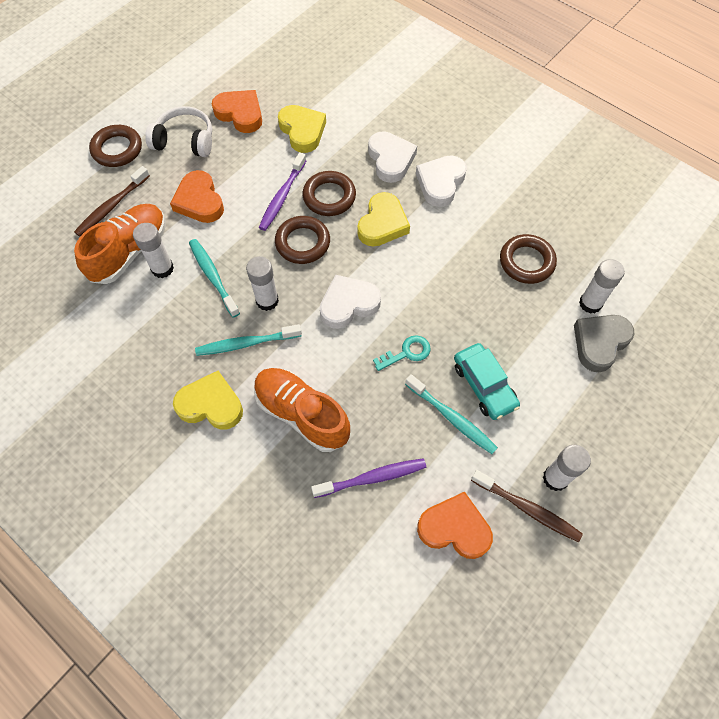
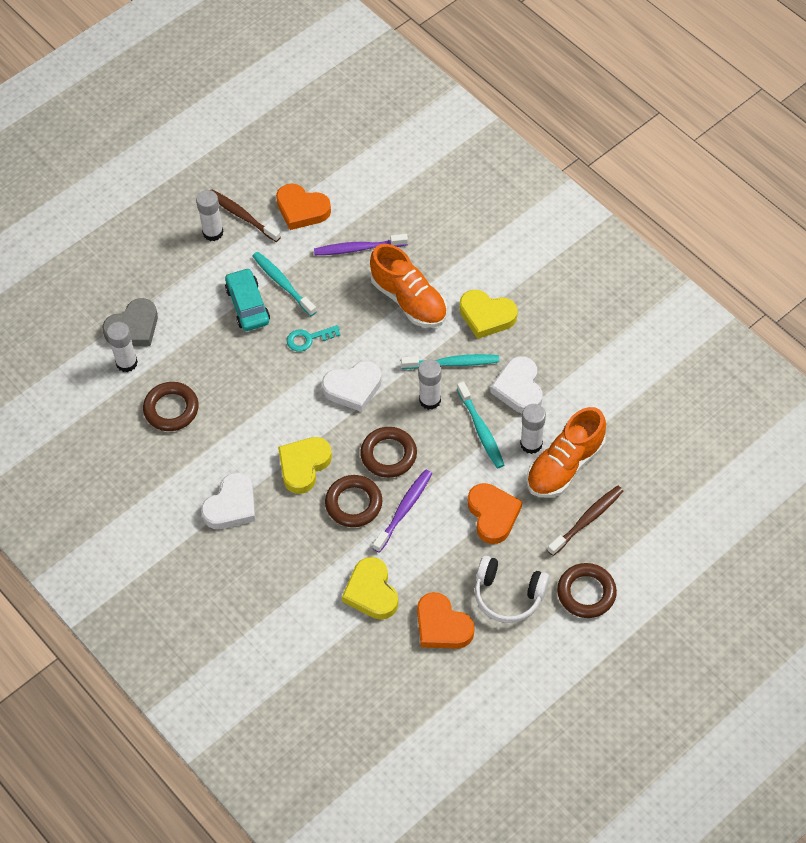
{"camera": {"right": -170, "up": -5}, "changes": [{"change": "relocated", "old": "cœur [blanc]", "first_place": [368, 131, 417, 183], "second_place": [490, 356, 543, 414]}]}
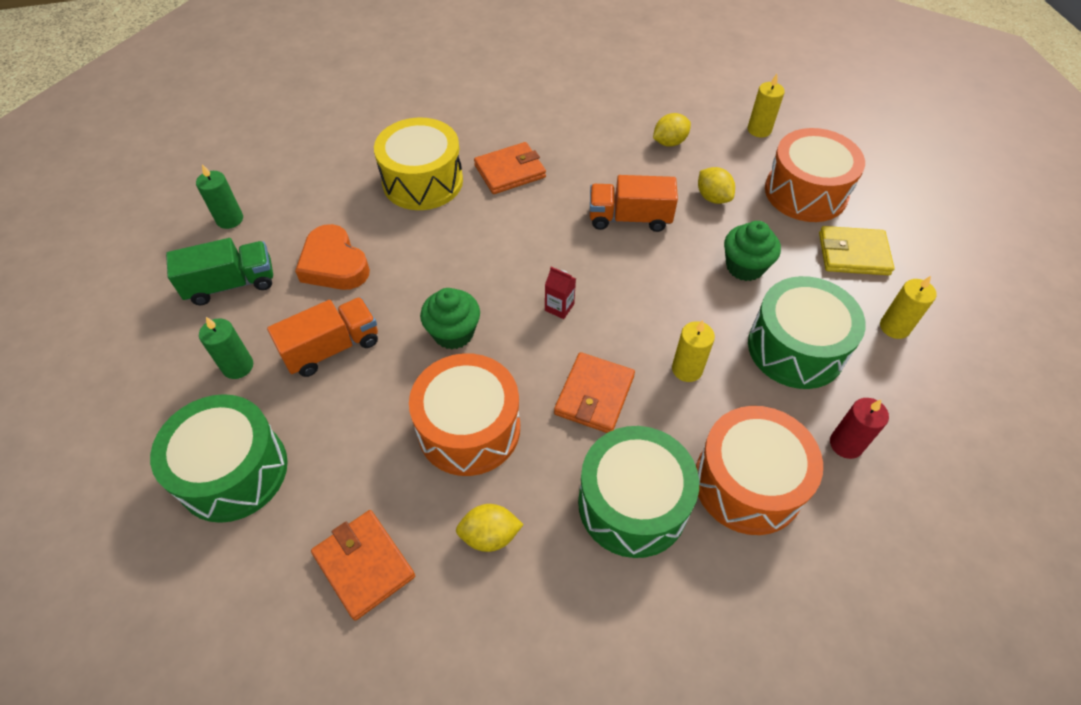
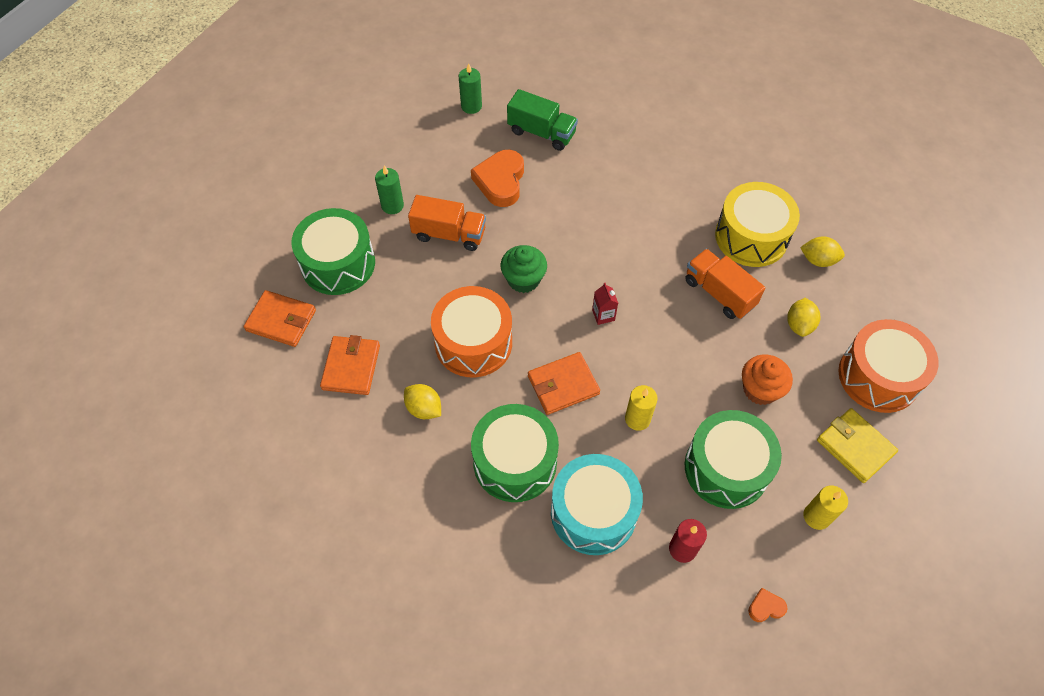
{"camera": {"right": 45, "up": 5}, "changes": [{"change": "missing", "old": "bougie [jaune]", "first_place": [748, 74, 785, 138]}, {"change": "relocated", "old": "tambour [jaune]", "first_place": [374, 118, 463, 210], "second_place": [715, 182, 800, 267]}, {"change": "relocated", "old": "portefeuille [orange]", "first_place": [474, 142, 546, 194], "second_place": [244, 290, 316, 347]}, {"change": "colour", "old": "muffin [vert]", "new": "muffin [orange]", "first_place": [724, 221, 781, 281], "second_place": [742, 354, 793, 405]}, {"change": "relocated", "old": "camion [vert]", "first_place": [166, 238, 273, 305], "second_place": [507, 89, 578, 151]}, {"change": "colour", "old": "tambour [orange]", "new": "tambour [turquoise]", "first_place": [696, 406, 823, 535], "second_place": [551, 454, 643, 555]}, {"change": "appeared", "new": "cœur [orange]", "second_place": [748, 588, 788, 622]}]}
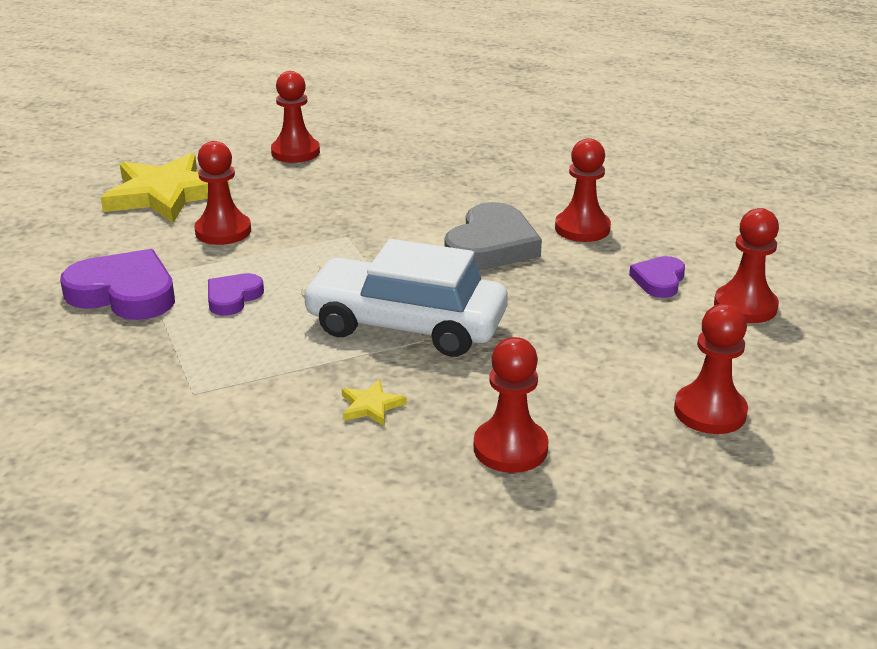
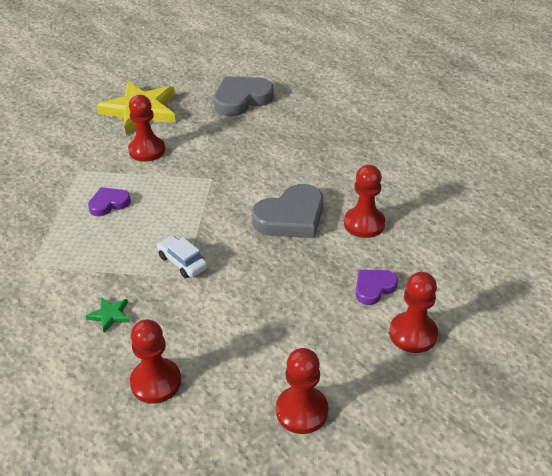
{"camera": {"right": 30, "up": 10}, "changes": [{"change": "exchanged", "old": "pion [rouge]", "new": "cœur [gris]", "first_place": [271, 71, 320, 163], "second_place": [214, 76, 274, 116]}, {"change": "size", "old": "voiture [blanc]", "first_place": [301, 239, 508, 357], "second_place": [157, 235, 208, 278], "factor": 0.44}, {"change": "missing", "old": "cœur [violet]", "first_place": [60, 249, 175, 320]}, {"change": "colour", "old": "étoile [jaune]", "new": "étoile [vert]", "first_place": [342, 379, 407, 426], "second_place": [86, 298, 130, 333]}]}
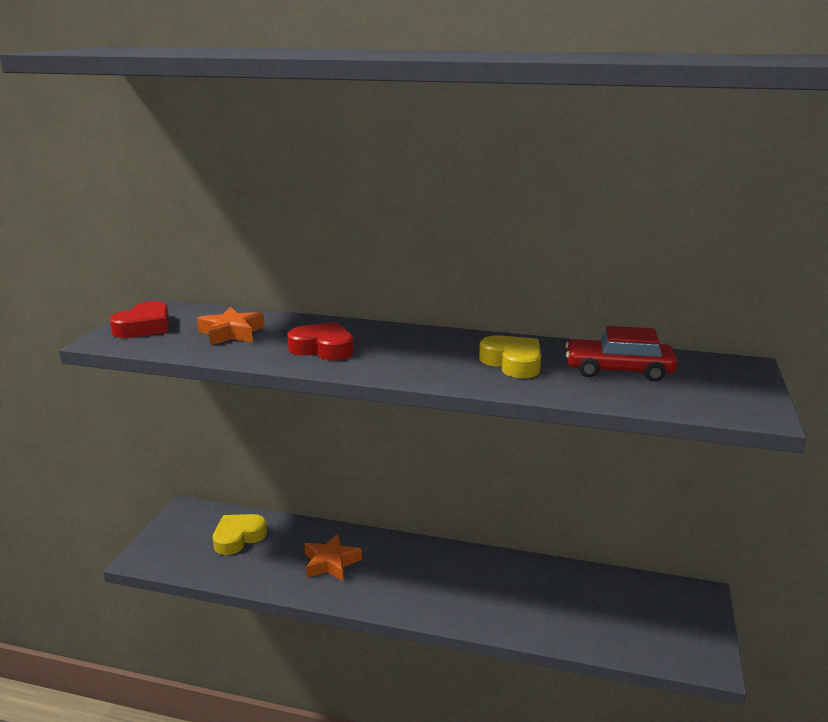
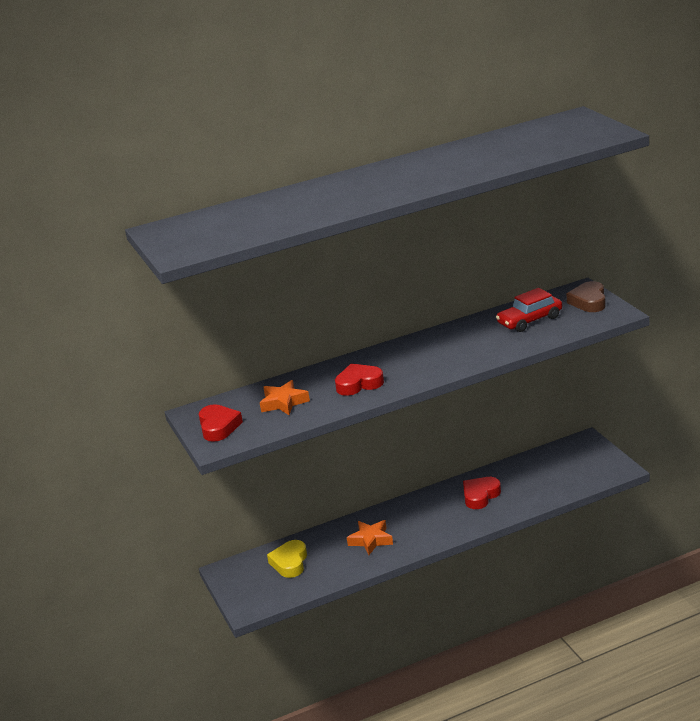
{"camera": {"right": -35, "up": 5}, "changes": [{"change": "missing", "old": "cœur [jaune]", "first_place": [479, 335, 541, 378]}, {"change": "appeared", "new": "cœur [marron]", "second_place": [567, 281, 606, 312]}, {"change": "appeared", "new": "cœur [rouge]", "second_place": [463, 477, 501, 509]}]}
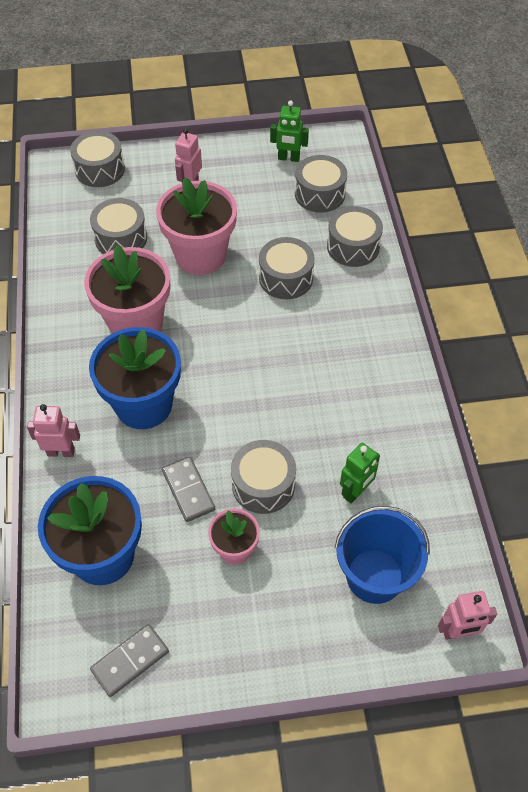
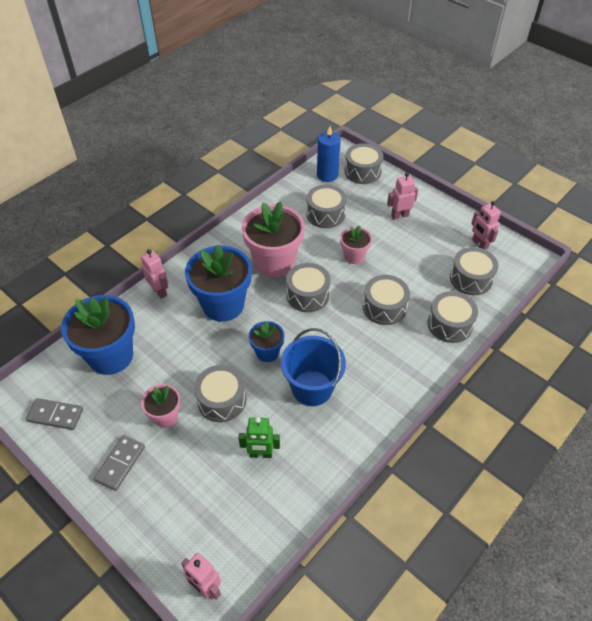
{"camera": {"right": 50, "up": -5}, "changes": [{"change": "colour", "old": "robot [vert]", "new": "robot [rose]", "first_place": [270, 101, 309, 162], "second_place": [471, 201, 501, 250]}, {"change": "size", "old": "pot de fleurs [rose]", "first_place": [156, 177, 237, 275], "second_place": [340, 226, 372, 264], "factor": 0.52}, {"change": "relocated", "old": "domino [gris]", "first_place": [162, 456, 215, 522], "second_place": [94, 435, 145, 491]}, {"change": "relocated", "old": "seau [bleu]", "first_place": [335, 506, 430, 604], "second_place": [281, 328, 346, 406]}, {"change": "appeared", "new": "bougie [bleu]", "second_place": [317, 126, 341, 182]}, {"change": "appeared", "new": "tambour [gris]", "second_place": [286, 263, 331, 312]}, {"change": "appeared", "new": "pot de fleurs [bleu]", "second_place": [249, 321, 284, 362]}]}
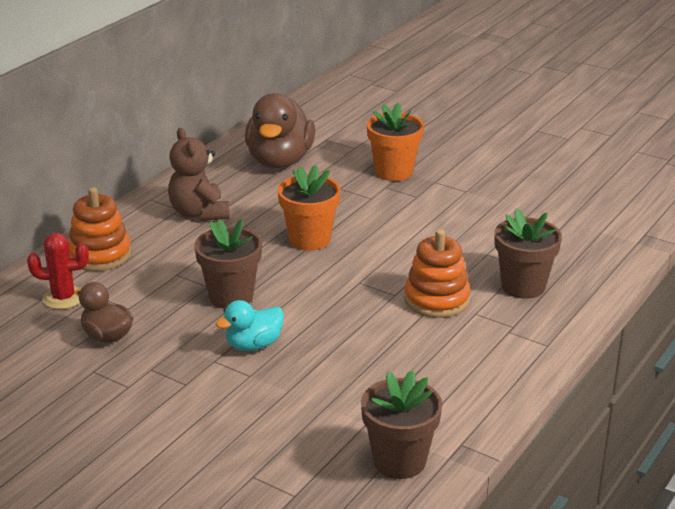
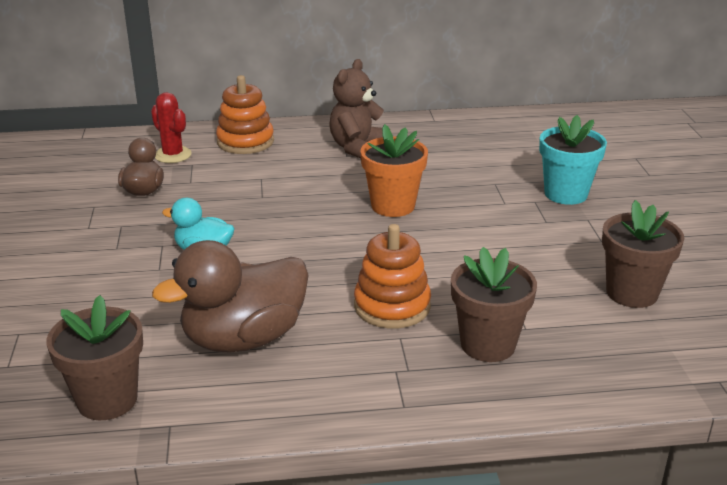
{"camera": {"right": 50, "up": 0}, "changes": [{"change": "relocated", "old": "canard [marron]", "first_place": [245, 93, 315, 168], "second_place": [152, 240, 309, 352]}, {"change": "colour", "old": "pot de fleurs [orange]", "new": "pot de fleurs [turquoise]", "first_place": [367, 103, 424, 181], "second_place": [539, 115, 607, 205]}, {"change": "relocated", "old": "pot de fleurs [marron]", "first_place": [194, 219, 262, 309], "second_place": [602, 200, 684, 308]}]}
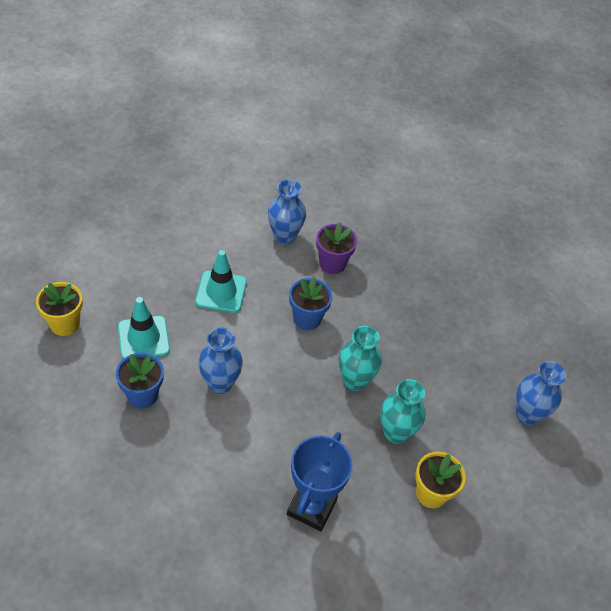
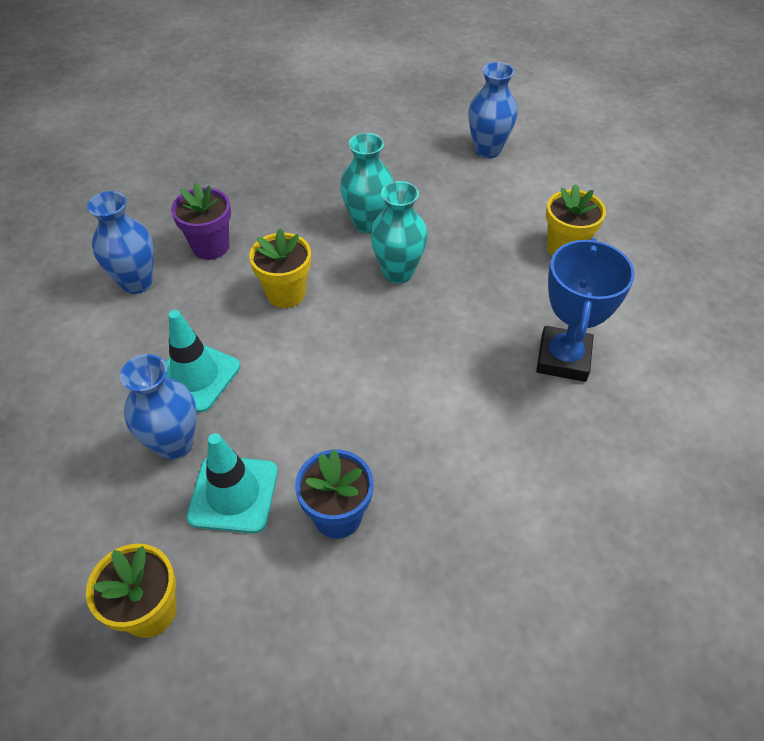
{"camera": {"right": -65, "up": 0}, "changes": [{"change": "colour", "old": "pot de fleurs [bleu]", "new": "pot de fleurs [jaune]", "first_place": [289, 276, 332, 330], "second_place": [249, 228, 311, 308]}, {"change": "relocated", "old": "vase [bleu]", "first_place": [198, 328, 243, 394], "second_place": [120, 354, 196, 460]}, {"change": "relocated", "old": "vase [turquoise]", "first_place": [380, 379, 425, 444], "second_place": [340, 133, 393, 233]}, {"change": "spun", "old": "trophée [bleu]", "first_place": [287, 432, 353, 531], "second_place": [536, 238, 635, 382], "degrees": 60}]}
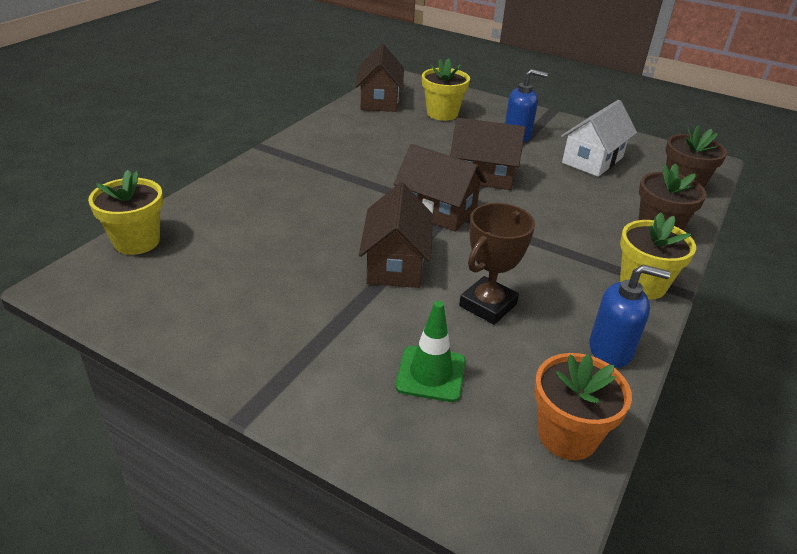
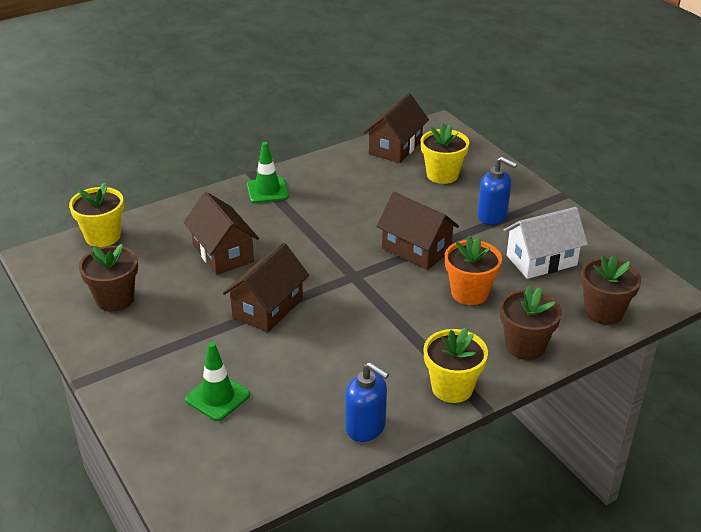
{"camera": {"right": 30, "up": 0}, "changes": [{"change": "relocated", "old": "maison [marron]", "first_place": [394, 144, 487, 232], "second_place": [184, 192, 259, 275]}, {"change": "missing", "old": "trophée [marron]", "first_place": [459, 203, 535, 325]}, {"change": "relocated", "old": "pot de fleurs [orange]", "first_place": [534, 353, 632, 460], "second_place": [445, 236, 502, 305]}, {"change": "appeared", "new": "cône de chantier [vert]", "second_place": [247, 142, 289, 203]}, {"change": "appeared", "new": "pot de fleurs [marron]", "second_place": [79, 244, 138, 312]}]}
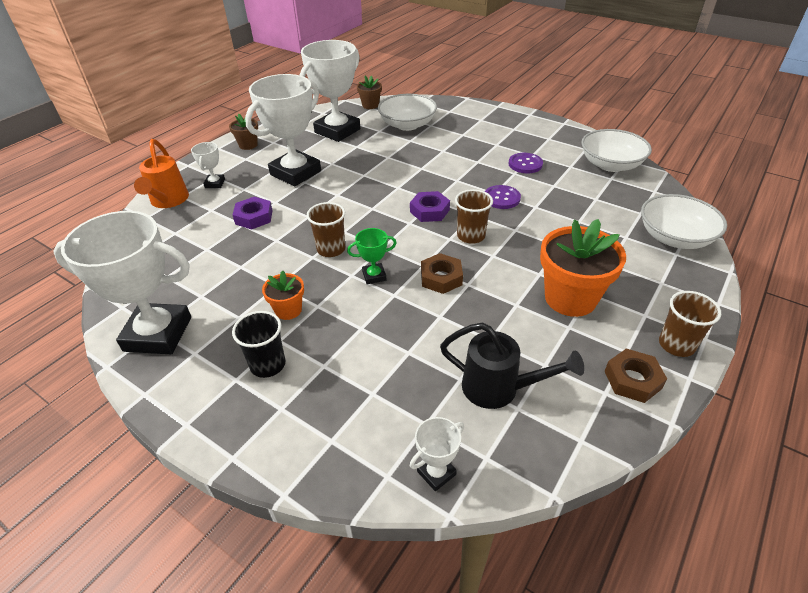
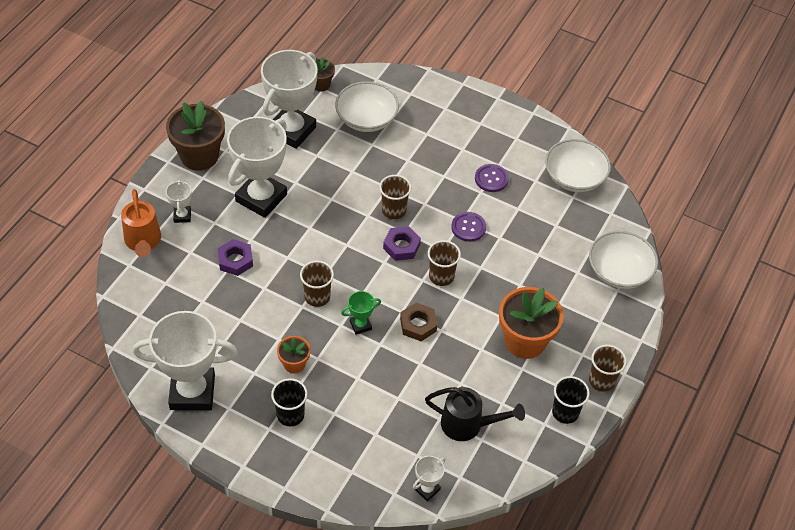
{"camera": {"right": -10, "up": 10}, "changes": [{"change": "size", "old": "pot de fleurs [marron]", "first_place": [229, 114, 258, 150], "second_place": [166, 100, 225, 171], "factor": 1.93}, {"change": "exchanged", "old": "écrou [marron]", "new": "gobelet [noir]", "first_place": [604, 349, 667, 403], "second_place": [552, 376, 590, 424]}, {"change": "appeared", "new": "gobelet [marron]", "second_place": [379, 175, 411, 219]}]}
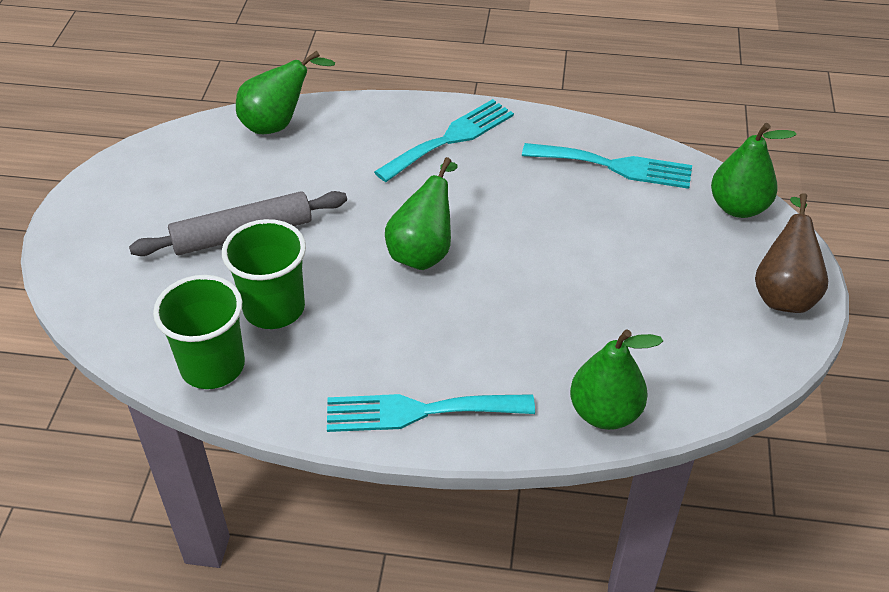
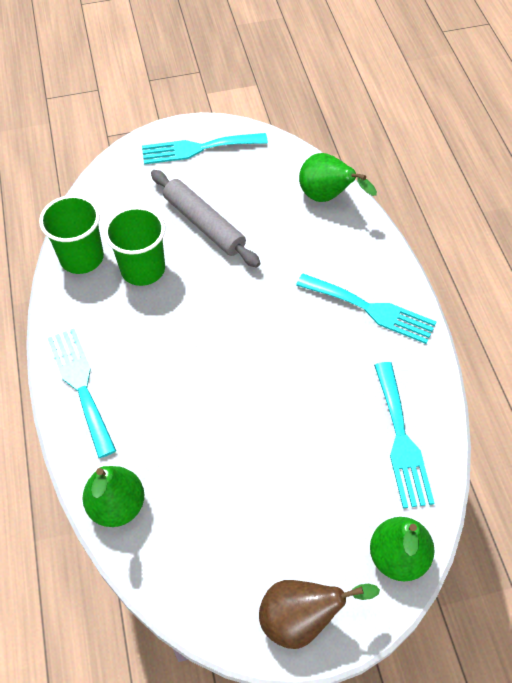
{"camera": {"right": 70, "up": 10}, "changes": [{"change": "missing", "old": "poire [vert]", "first_place": [385, 157, 457, 270]}, {"change": "appeared", "new": "fourchette [turquoise]", "second_place": [142, 133, 268, 164]}]}
